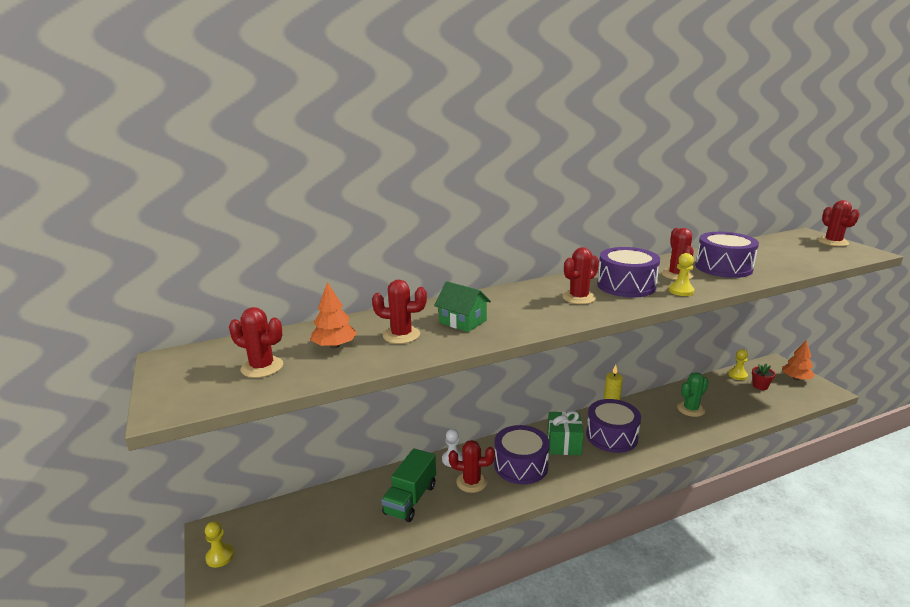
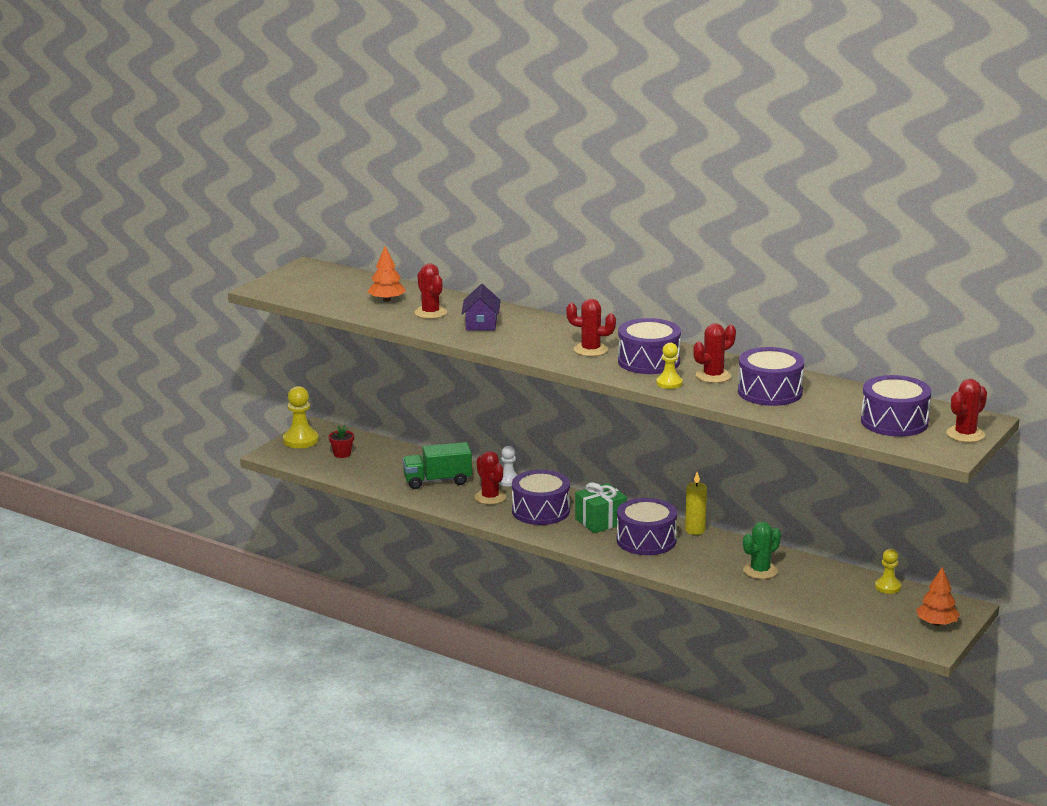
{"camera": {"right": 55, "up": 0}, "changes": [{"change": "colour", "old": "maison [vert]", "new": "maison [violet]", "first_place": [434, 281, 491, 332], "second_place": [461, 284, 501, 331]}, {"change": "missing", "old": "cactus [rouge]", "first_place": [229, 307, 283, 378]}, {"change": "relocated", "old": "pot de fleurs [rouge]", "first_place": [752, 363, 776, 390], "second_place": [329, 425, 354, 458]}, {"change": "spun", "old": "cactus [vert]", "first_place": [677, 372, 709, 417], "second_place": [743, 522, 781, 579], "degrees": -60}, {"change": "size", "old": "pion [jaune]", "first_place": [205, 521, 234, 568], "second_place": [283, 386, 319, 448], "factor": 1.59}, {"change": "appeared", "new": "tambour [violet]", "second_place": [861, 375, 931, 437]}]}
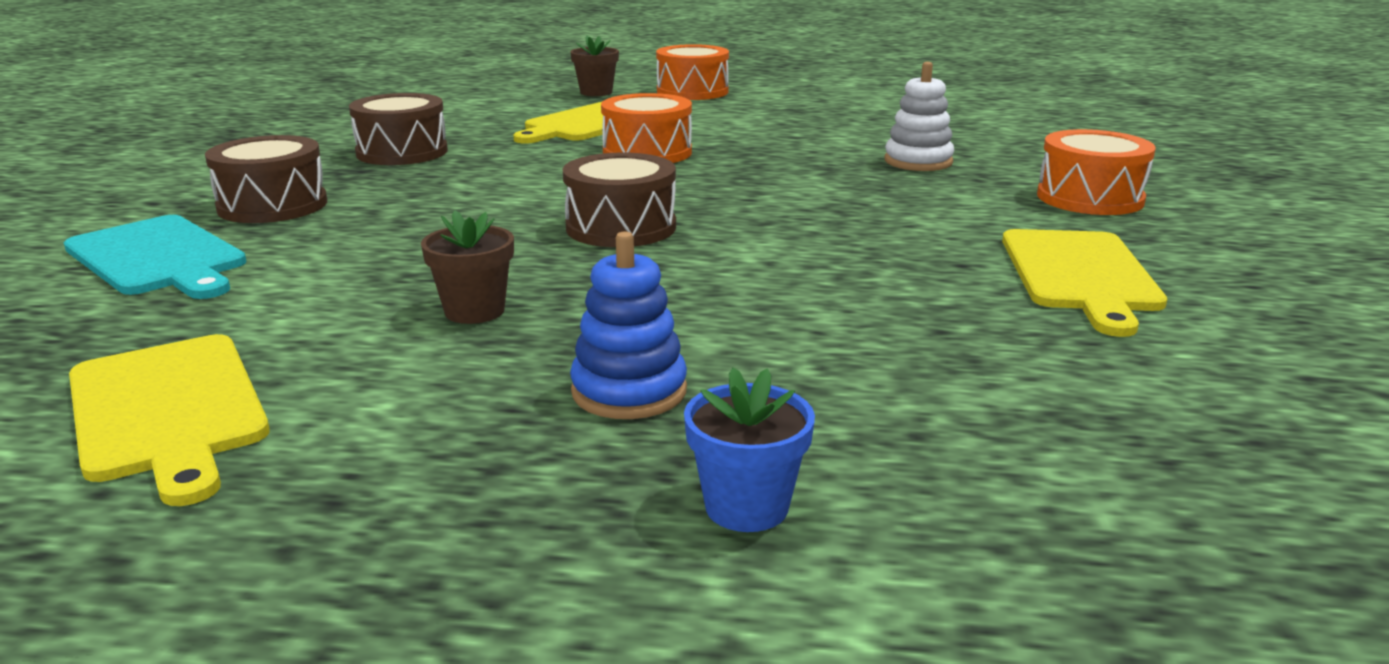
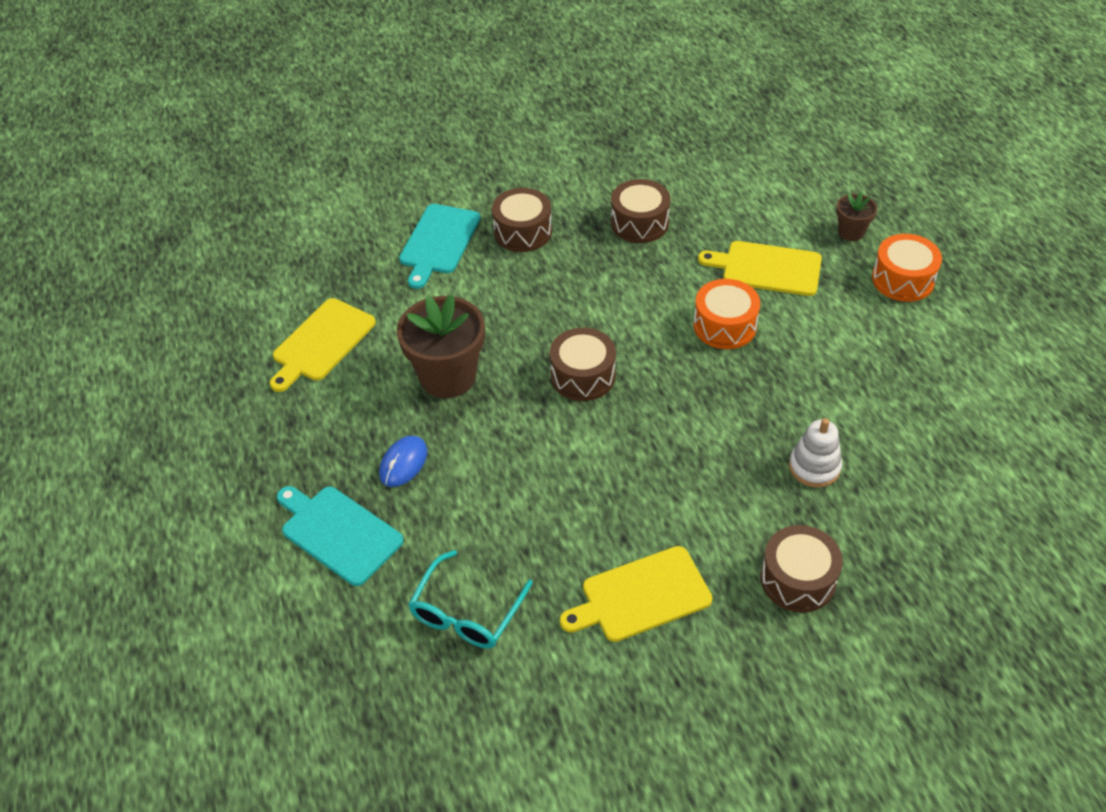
{"camera": {"right": 65, "up": 25}, "changes": [{"change": "colour", "old": "tambour [orange]", "new": "tambour [marron]", "first_place": [1037, 129, 1156, 215], "second_place": [761, 525, 843, 613]}, {"change": "size", "old": "pot de fleurs [marron]", "first_place": [421, 210, 514, 324], "second_place": [397, 295, 485, 398], "factor": 1.97}, {"change": "exchanged", "old": "jouet à empiler [bleu]", "new": "souris [bleu]", "first_place": [570, 231, 687, 419], "second_place": [379, 436, 427, 487]}, {"change": "exchanged", "old": "pot de fleurs [bleu]", "new": "planche à découper [turquoise]", "first_place": [684, 367, 815, 532], "second_place": [277, 486, 404, 586]}, {"change": "appeared", "new": "lunettes [turquoise]", "second_place": [408, 550, 533, 649]}]}
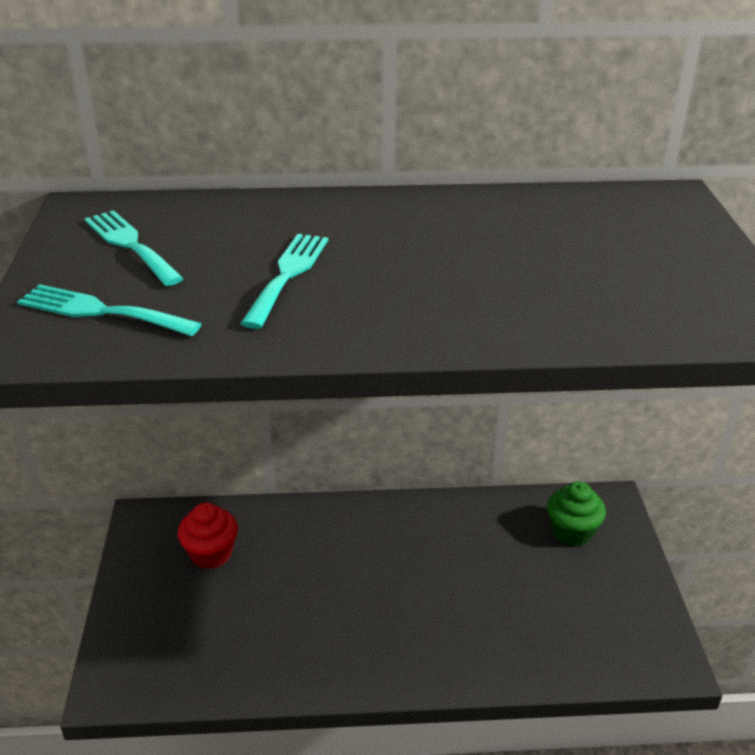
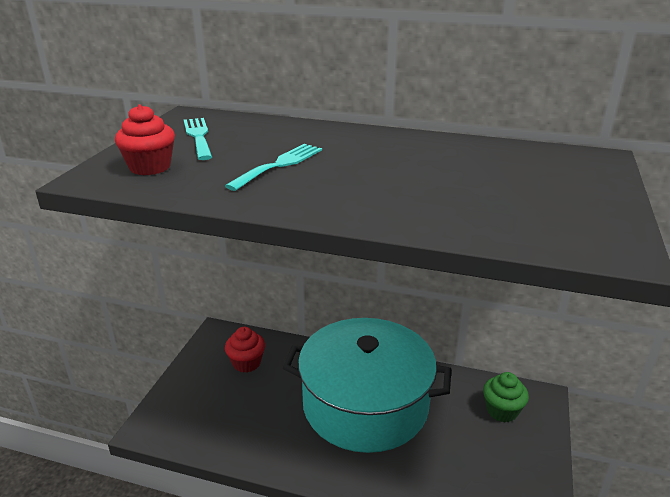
{"camera": {"right": 20, "up": -5}, "changes": [{"change": "exchanged", "old": "fourchette [turquoise]", "new": "muffin [rouge]", "first_place": [17, 284, 202, 336], "second_place": [115, 104, 175, 175]}, {"change": "appeared", "new": "marmite [turquoise]", "second_place": [283, 318, 451, 453]}]}
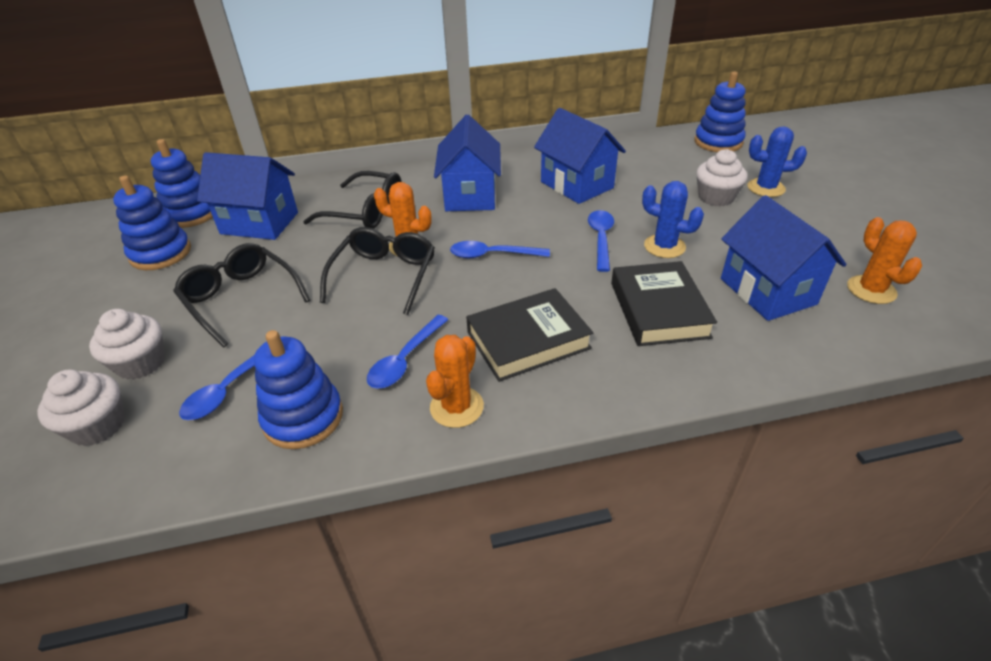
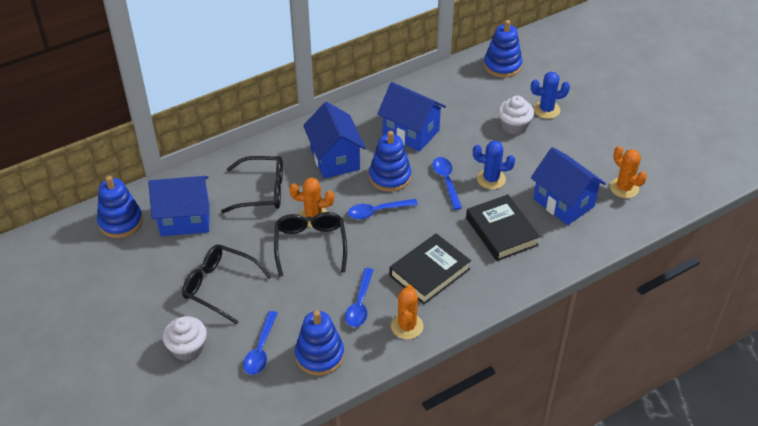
{"camera": {"right": -20, "up": 5}, "changes": [{"change": "relocated", "old": "jouet à empiler [bleu]", "first_place": [113, 175, 191, 270], "second_place": [369, 131, 411, 192]}, {"change": "missing", "old": "muffin [blanc]", "first_place": [37, 370, 125, 446]}]}
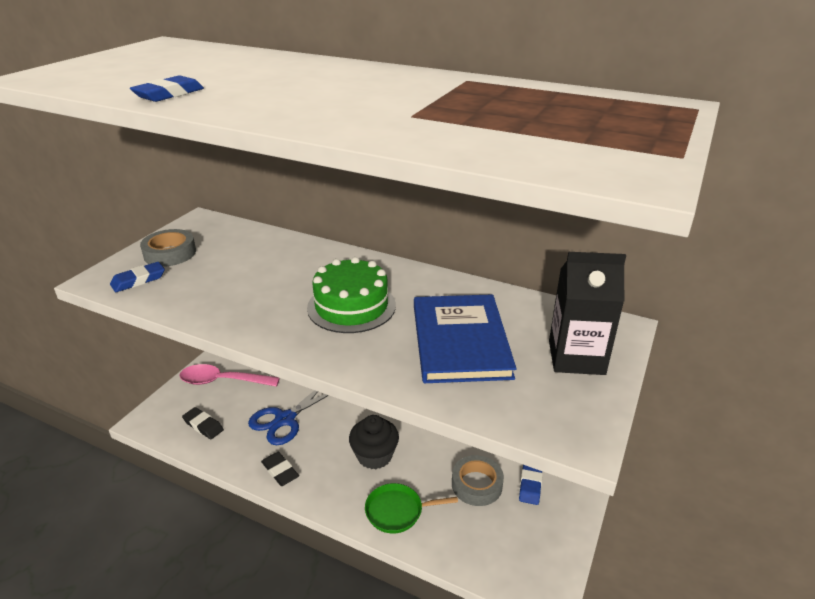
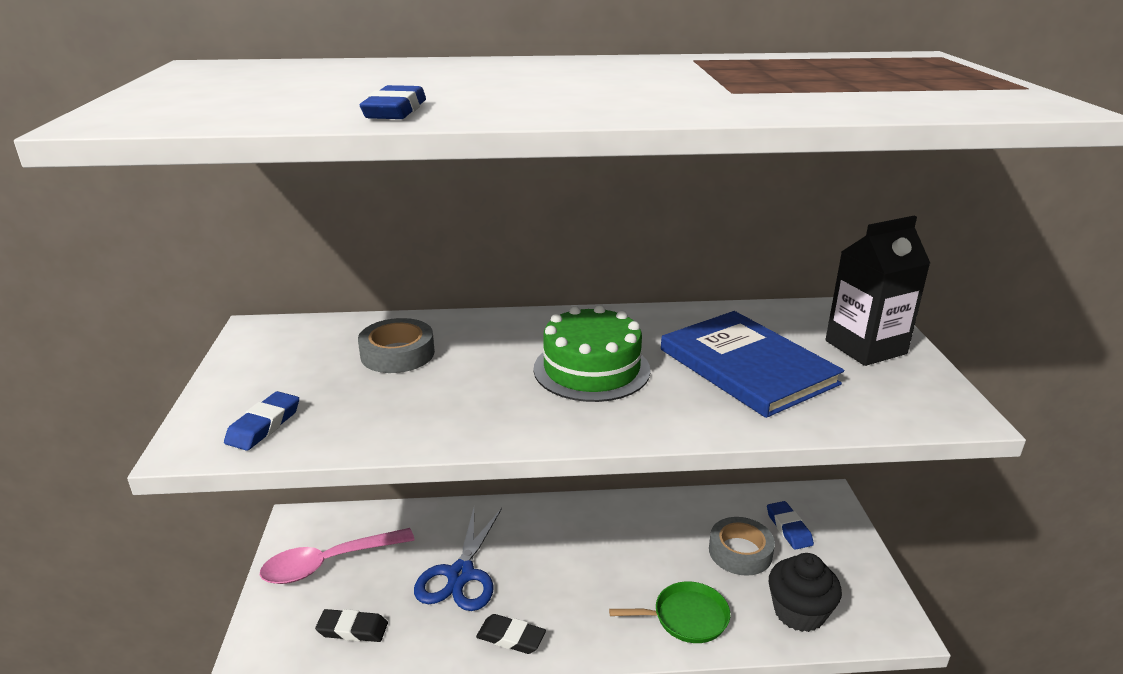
{"camera": {"right": -30, "up": -5}, "changes": [{"change": "relocated", "old": "ruban adhésif [gris]", "first_place": [140, 229, 196, 267], "second_place": [358, 318, 435, 373]}, {"change": "relocated", "old": "muffin [noir]", "first_place": [349, 415, 399, 469], "second_place": [769, 553, 842, 632]}, {"change": "spun", "old": "poêle [vert]", "first_place": [365, 483, 458, 533], "second_place": [609, 581, 730, 643], "degrees": -150}]}
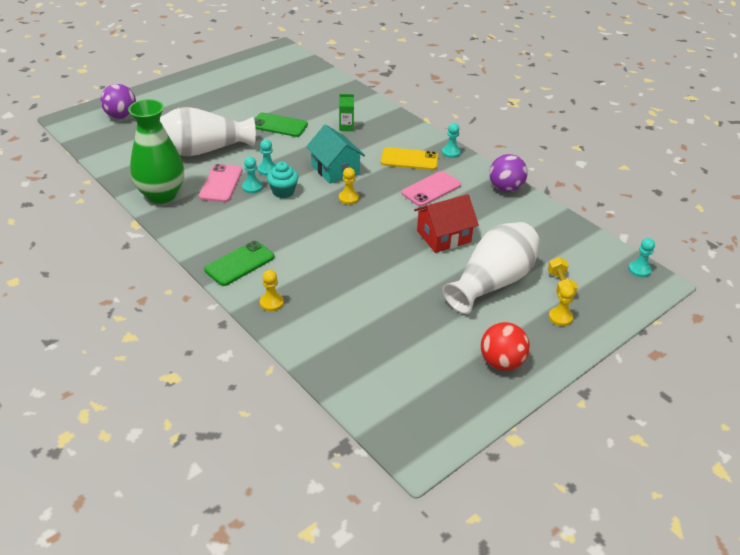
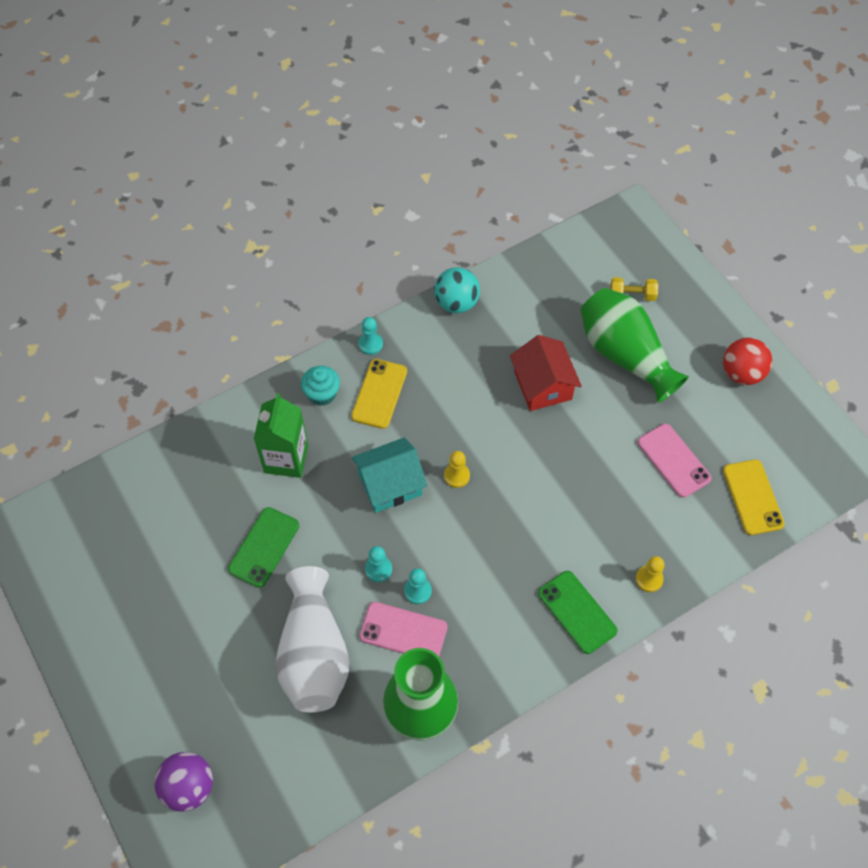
{"camera": {"right": -80, "up": 20}, "changes": [{"change": "size", "old": "brique de lait [vert]", "first_place": [339, 94, 354, 131], "second_place": [254, 393, 308, 478], "factor": 1.85}, {"change": "colour", "old": "balle [violet]", "new": "balle [turquoise]", "first_place": [489, 154, 528, 192], "second_place": [434, 267, 480, 313]}, {"change": "relocated", "old": "muffin [turquoise]", "first_place": [267, 162, 298, 198], "second_place": [301, 366, 340, 406]}, {"change": "relocated", "old": "téléphone [rose]", "first_place": [401, 171, 461, 206], "second_place": [638, 424, 712, 498]}, {"change": "colour", "old": "vase [blanc]", "new": "vase [vert]", "first_place": [442, 222, 539, 314], "second_place": [580, 288, 689, 403]}, {"change": "missing", "old": "pion [turquoise]", "first_place": [628, 238, 655, 277]}, {"change": "missing", "old": "pion [jaune]", "first_place": [549, 285, 575, 326]}, {"change": "appeared", "new": "téléphone [jaune]", "second_place": [723, 459, 785, 535]}]}
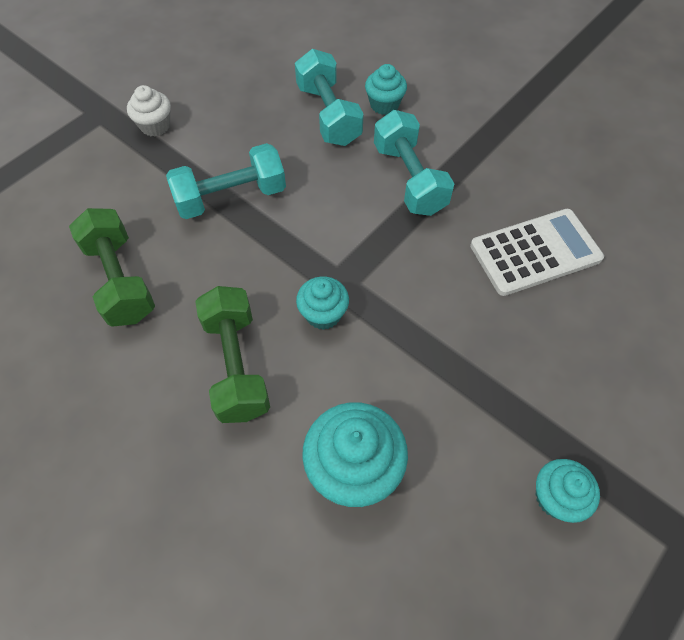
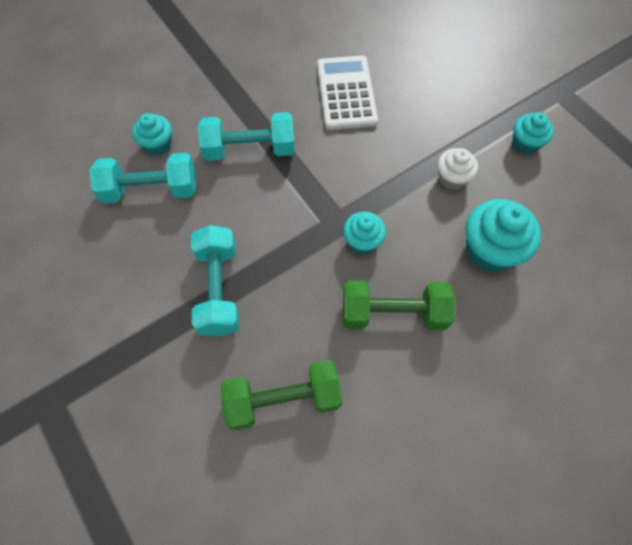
{"camera": {"right": -75, "up": 5}, "changes": [{"change": "relocated", "old": "muffin [blanc]", "first_place": [127, 85, 171, 137], "second_place": [437, 148, 478, 190]}]}
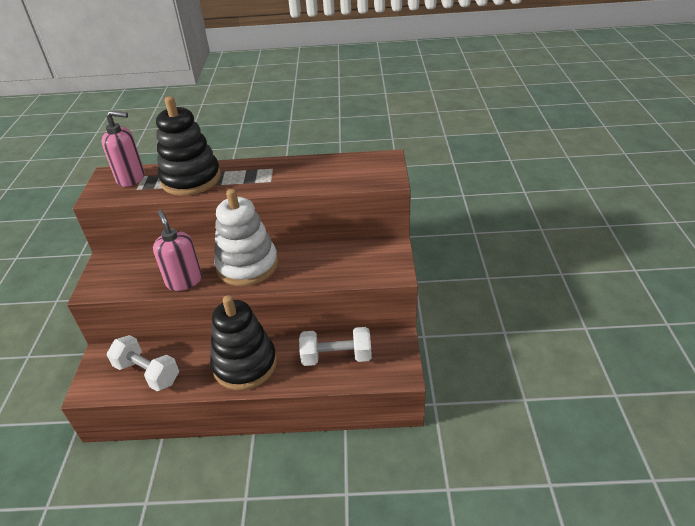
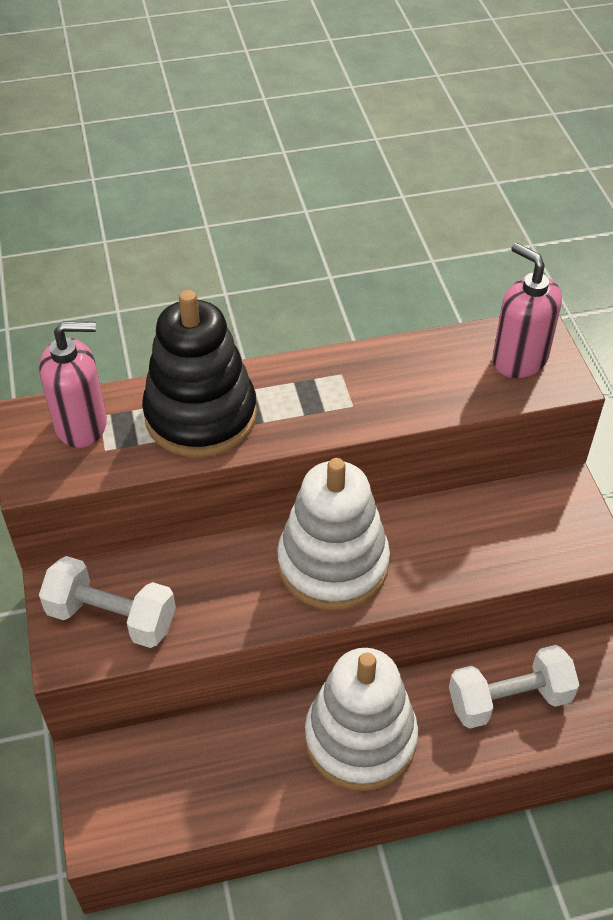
{"camera": {"right": -15, "up": 10}, "changes": [{"change": "relocated", "old": "distributeur de savon [rose]", "first_place": [153, 210, 202, 291], "second_place": [492, 243, 562, 378]}, {"change": "colour", "old": "jouet à empiler [noir]", "new": "jouet à empiler [blanc]", "first_place": [210, 295, 277, 390], "second_place": [305, 648, 418, 791]}, {"change": "relocated", "old": "haltère [blanc]", "first_place": [107, 335, 179, 391], "second_place": [39, 556, 176, 648]}]}
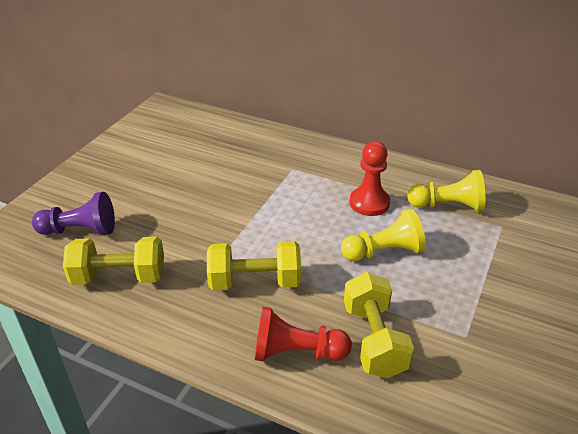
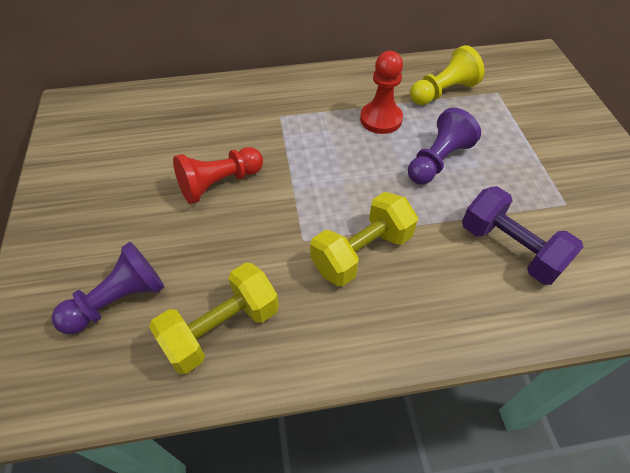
{"camera": {"right": -35, "up": 15}, "changes": [{"change": "colour", "old": "pion [jaune]", "new": "pion [violet]", "first_place": [341, 209, 426, 261], "second_place": [408, 108, 481, 185]}, {"change": "colour", "old": "haltère [jaune]", "new": "haltère [violet]", "first_place": [344, 272, 414, 378], "second_place": [462, 186, 583, 285]}, {"change": "relocated", "old": "pion [rouge]", "first_place": [255, 307, 352, 361], "second_place": [173, 147, 263, 204]}]}
